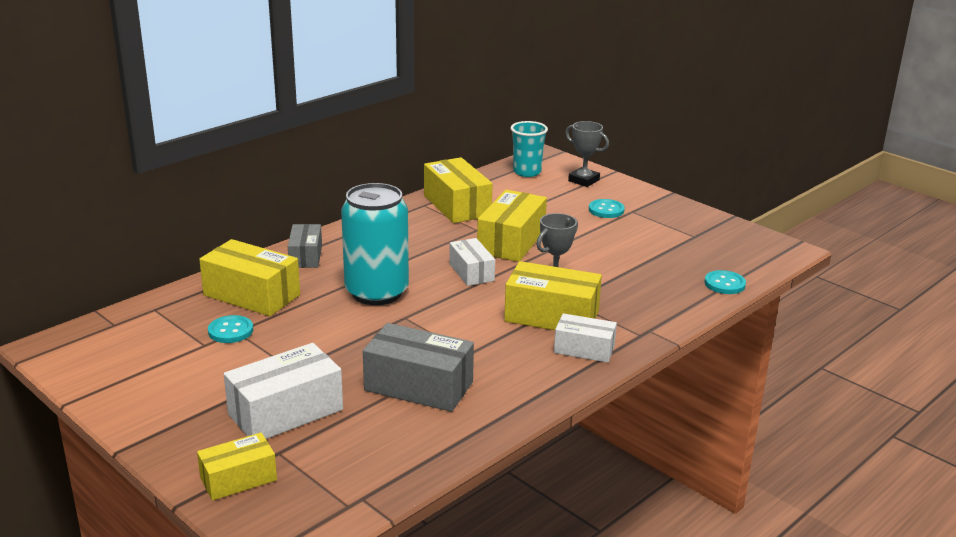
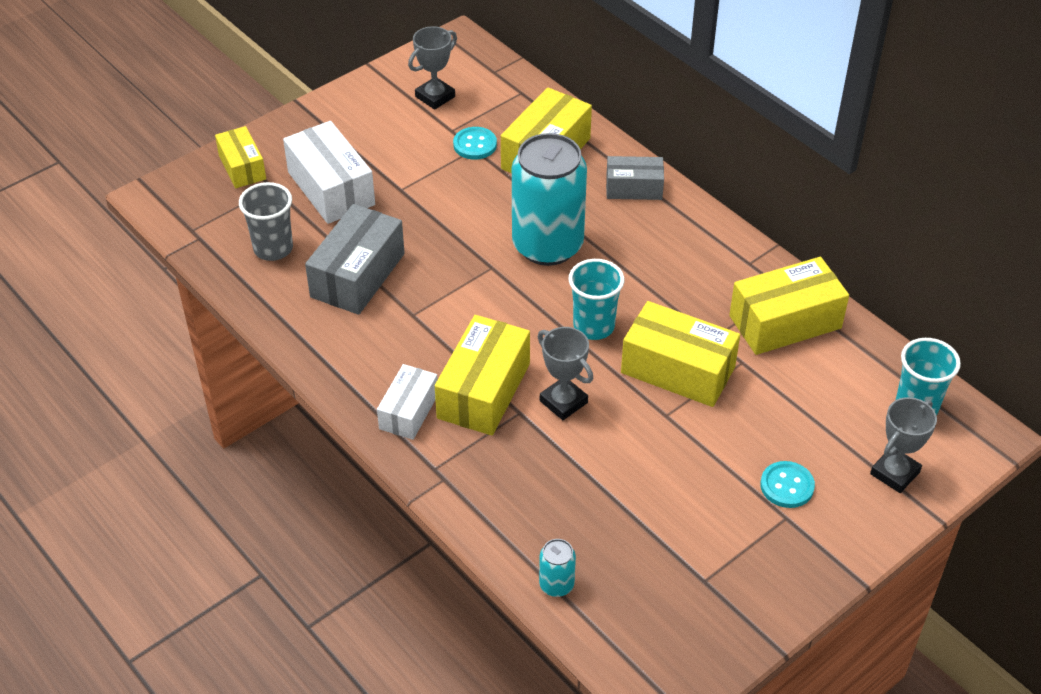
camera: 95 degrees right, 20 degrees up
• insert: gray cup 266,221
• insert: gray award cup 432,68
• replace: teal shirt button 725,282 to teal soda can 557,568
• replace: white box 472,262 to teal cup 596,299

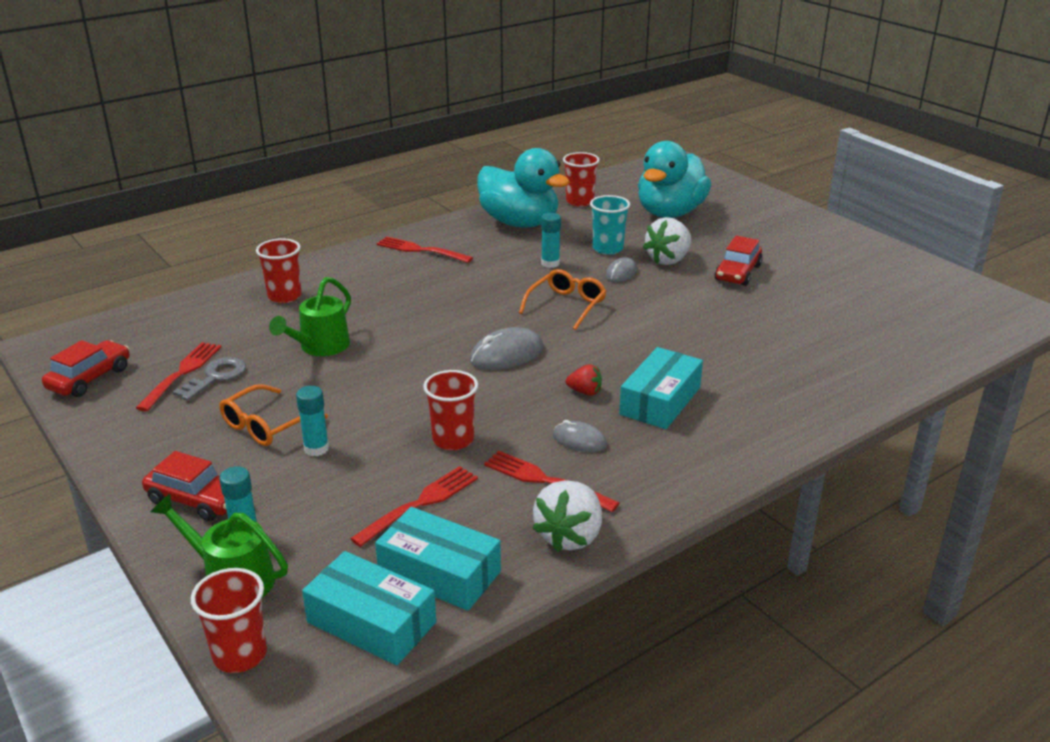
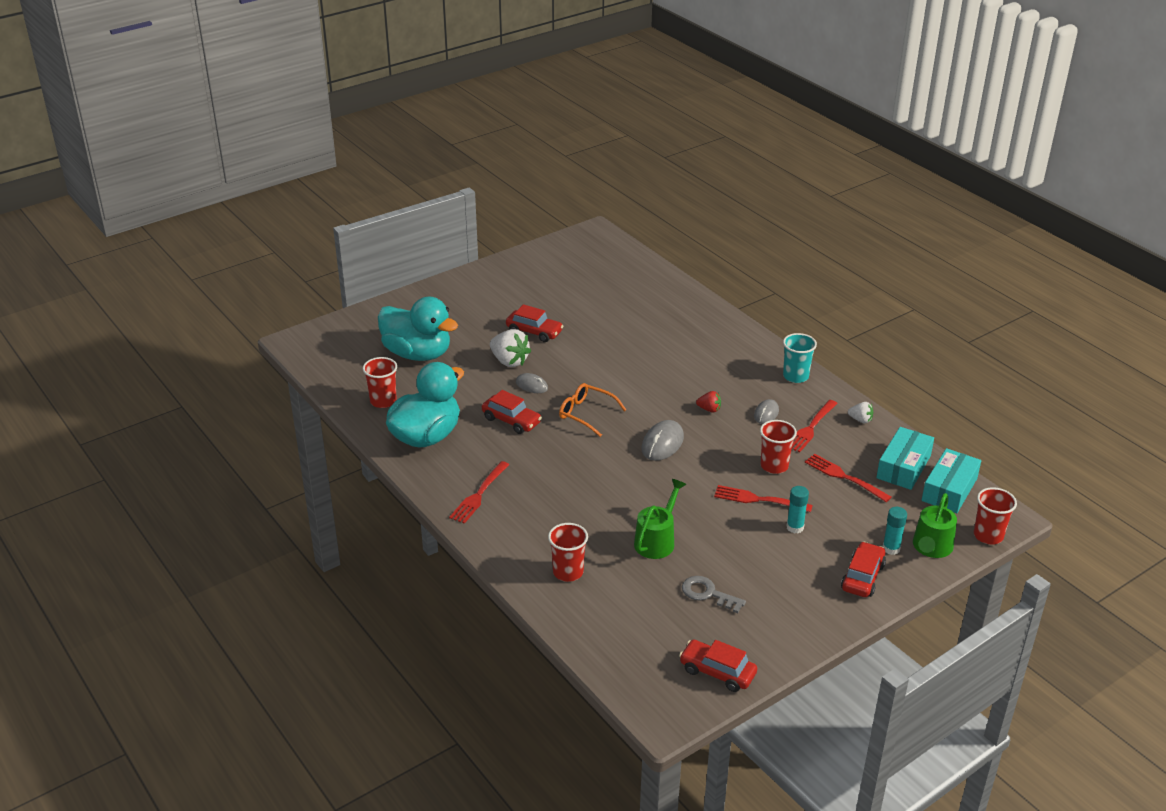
camera: 90 degrees left, 5 degrees up
• replace: teal glue stick 551,240 to scarlet automobile 512,412
• rotate: green sprinkling can 310,316 = 660,519 90 degrees counterclockwise
• rotate: gray PC mouse 506,348 = 663,440 60 degrees clockwise
• rotate: scarlet toy strawberry 584,380 = 708,402 90 degrees clockwise
• move: scarlet dinner fork 178,376 to 763,498
• move: teal cup 610,225 to 800,358
• resize: white toy strawberry 567,516 = 860,412 x0.54
• delete: bright orange spectacles 273,415
• delete: teal box 661,388

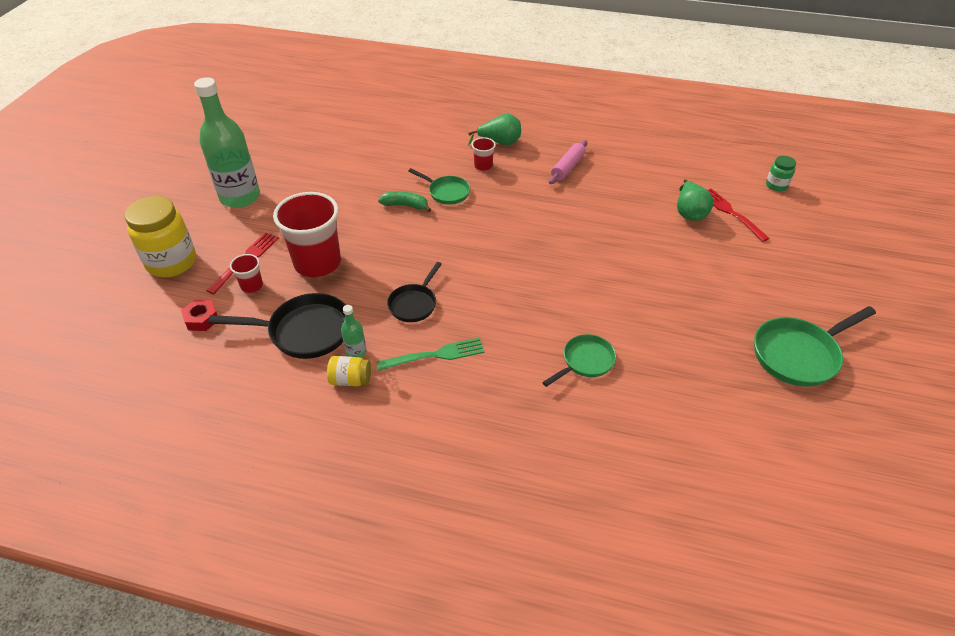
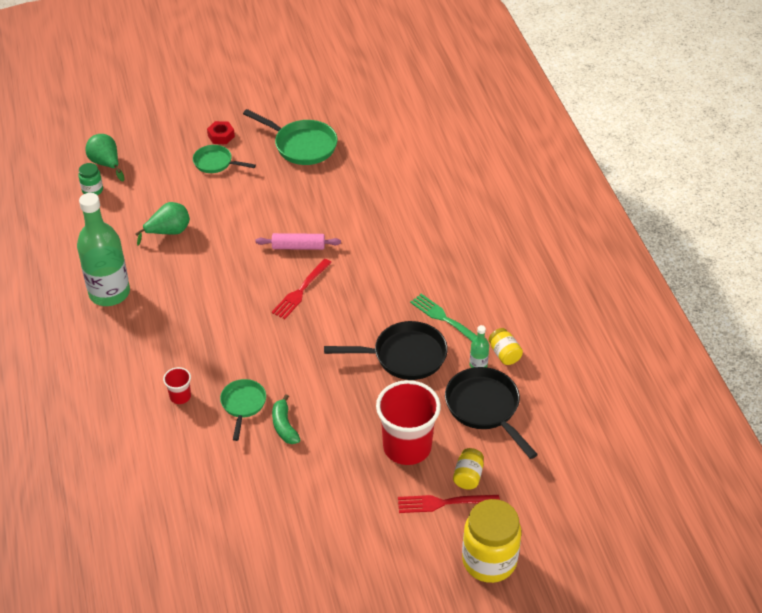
camera: 120 degrees left, 0 degrees up
• move: green drink bottle 227,142 to 103,249
• move: green pear 494,129 to 104,157
• move: green skillet 579,360 to 224,159
• move: scarlet nut 199,315 to 221,132
• move: rosy pastry roller 568,162 to 298,241
• move: scarlet dinner fork 739,215 to 302,289
• resize: black skillet 414,292 = 386,350 x1.62
• replace: scarlet cup 246,273 to golden jam jar 468,469

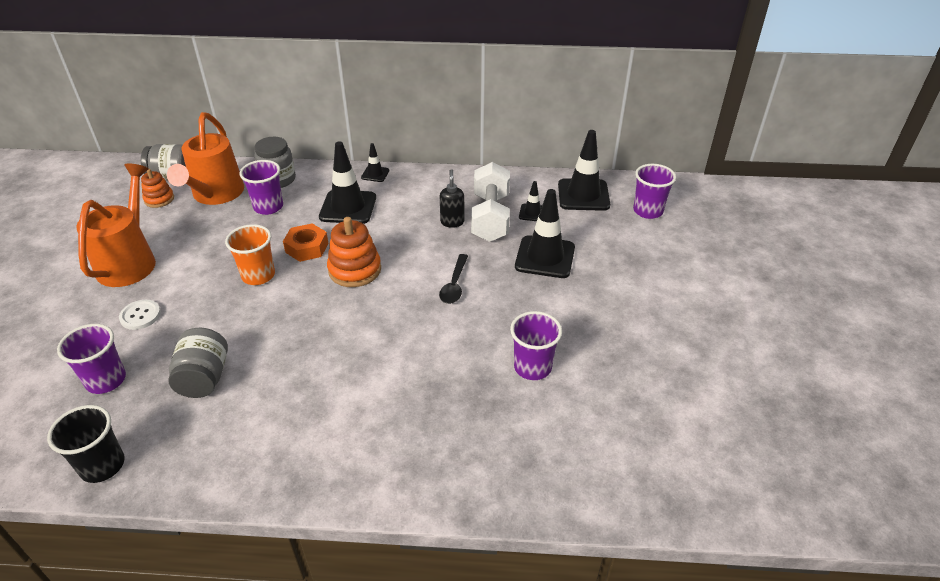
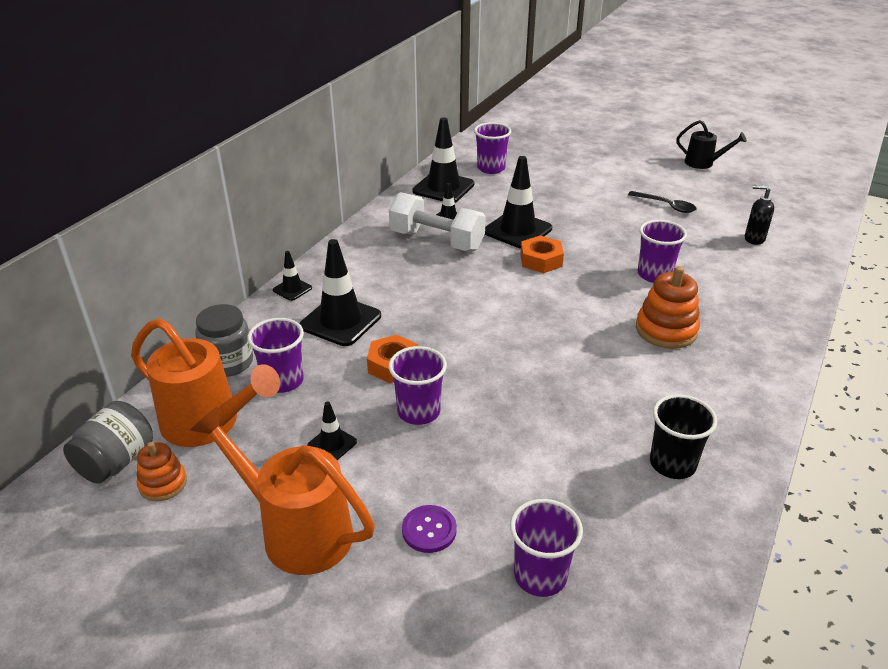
camera: 65 degrees left, 5 degrees down
• insert: black traffic cone 332,430
• recolor: bright orange cup 250,254 to royal purple cup 417,385
• recolor: white shirt button 140,315 to royal purple shirt button 429,529
• insert: bright orange nut 542,254
• move: black teaspoon 453,279 to 662,202
• move: bright orange stacking toy 354,252 to 668,307
• move: black cup 86,444 to 683,436
• insert: black sprinkling can 711,144
• move: black pump bottle 452,198 to 759,215
• delete: gray jam jar 198,363

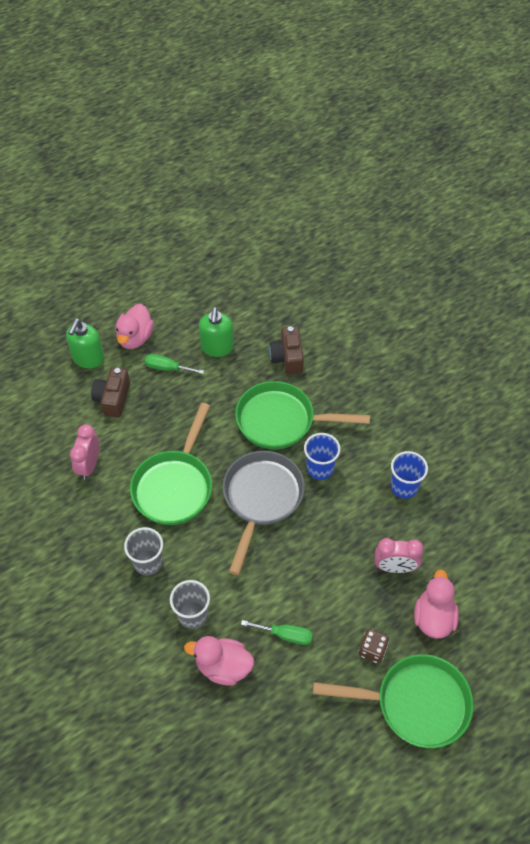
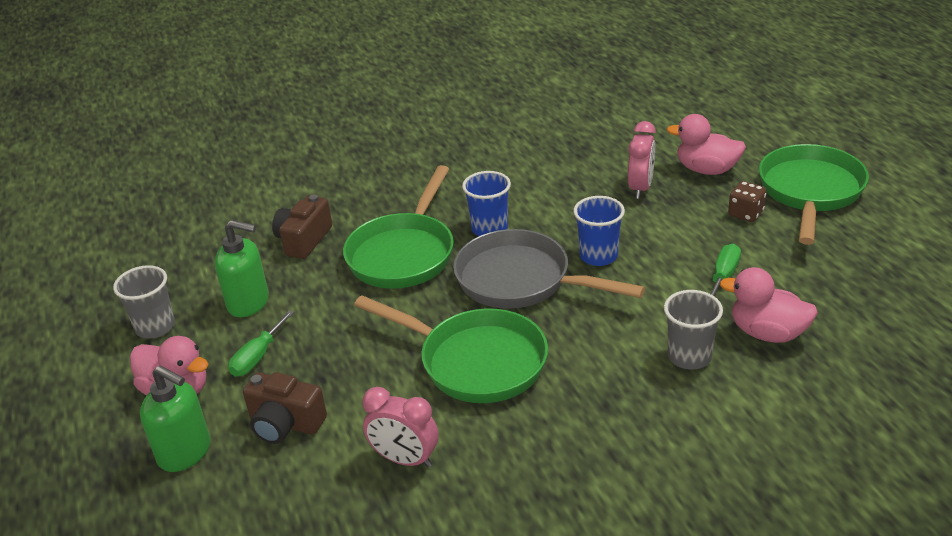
camera: 75 degrees left, 20 degrees down
• move: gray cup 143,551 to 144,302
• rotate: brown photo camera 286,350 = 302,226 105 degrees clockwise
• move: cobalt cup 409,475 to 599,231
• rotate: rosy rubber duck 219,661 = 769,305 90 degrees clockwise

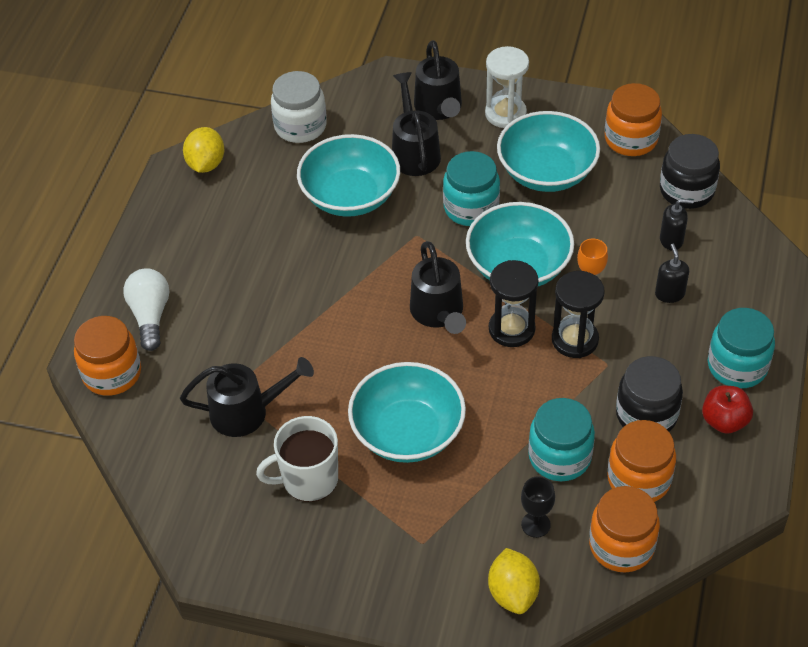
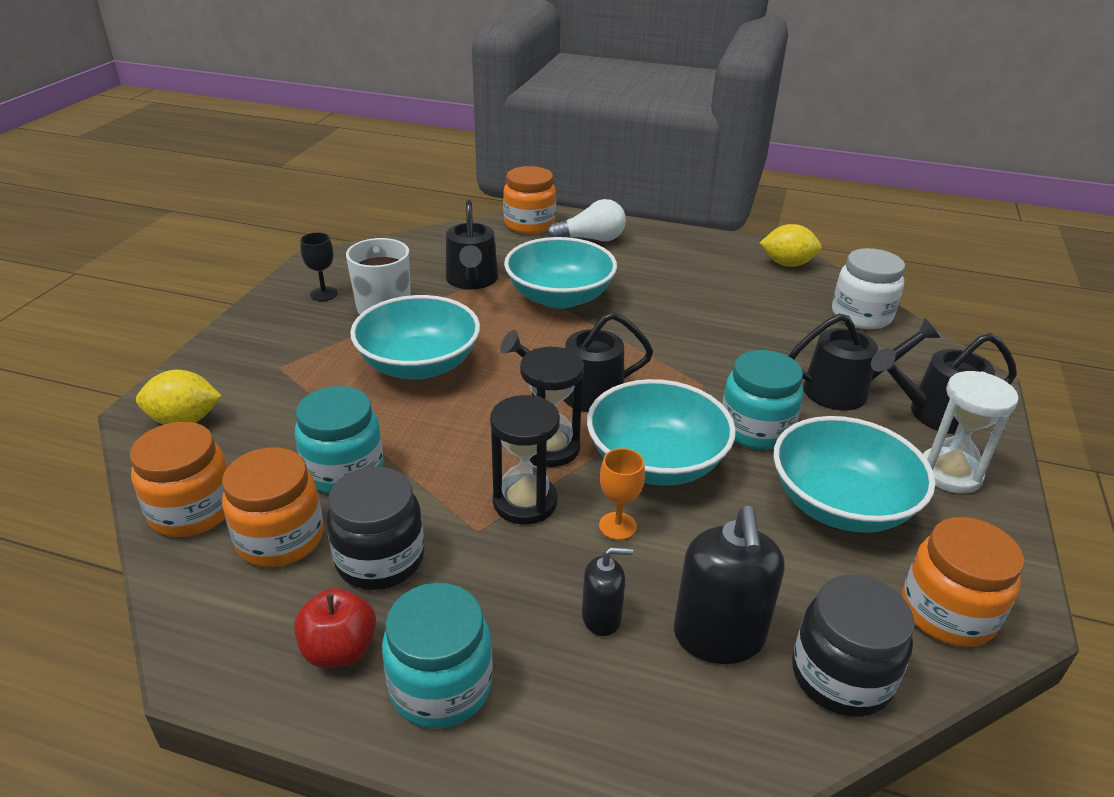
camera: 90 degrees right, 15 degrees down
• move: black chalice 538,507 to 319,266
• move: teal bowl 348,175 to 560,273
• resize: black pump bottle 676,224 = 729,585 x1.82

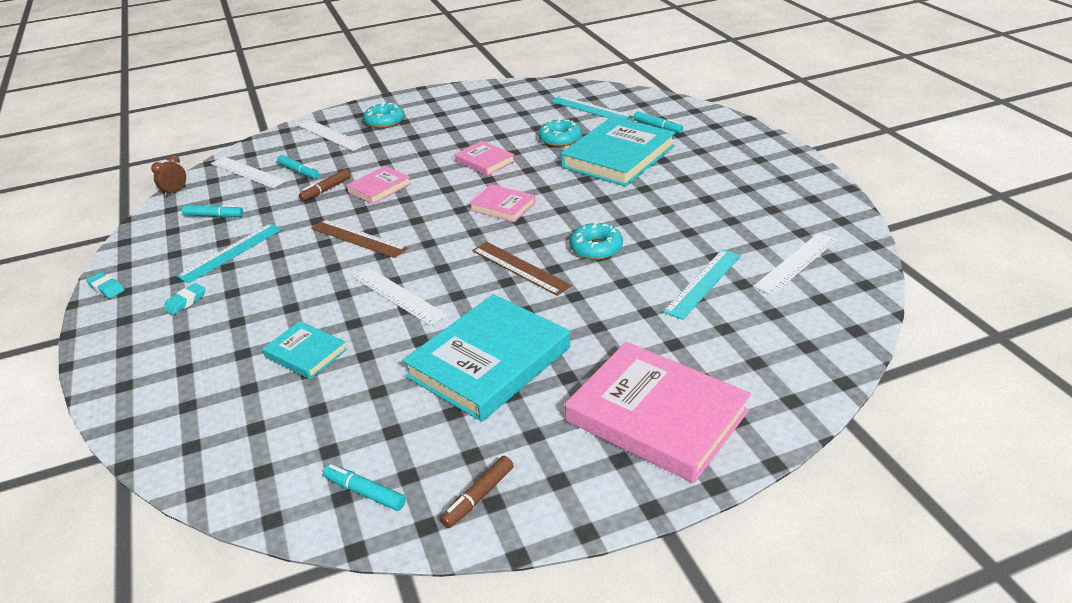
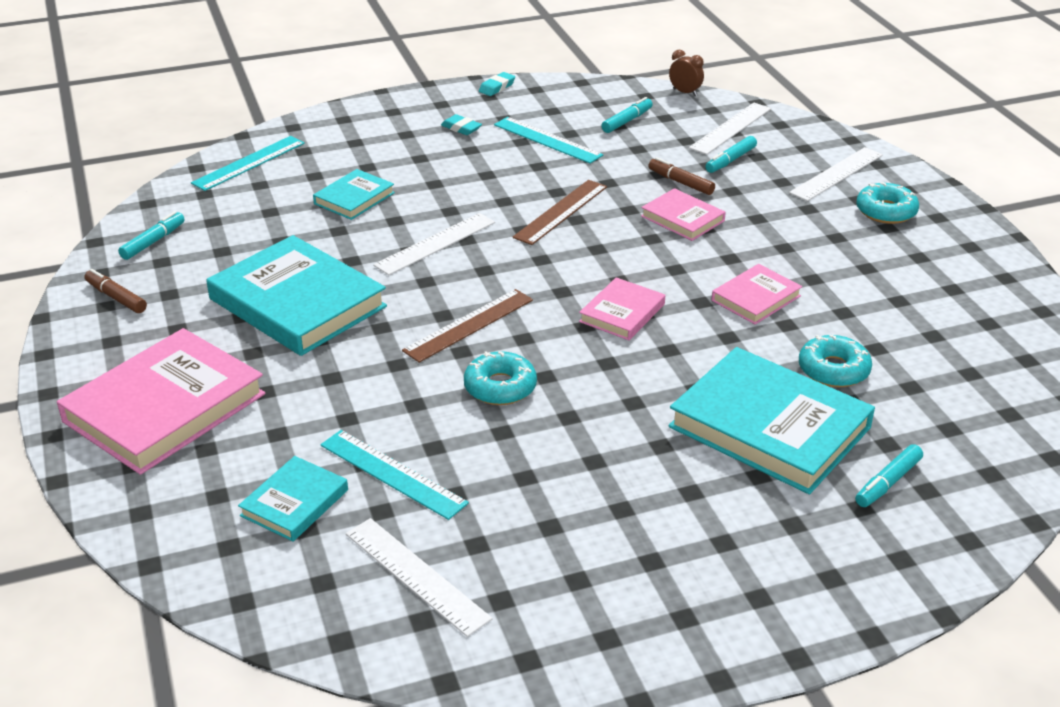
camera: 90 degrees right, 0 degrees up
• move: teal ruler 591,108 to 248,163
• insert: teal hardback 293,499
• rotate: teal marker 212,211 = 627,115 150 degrees counterclockwise

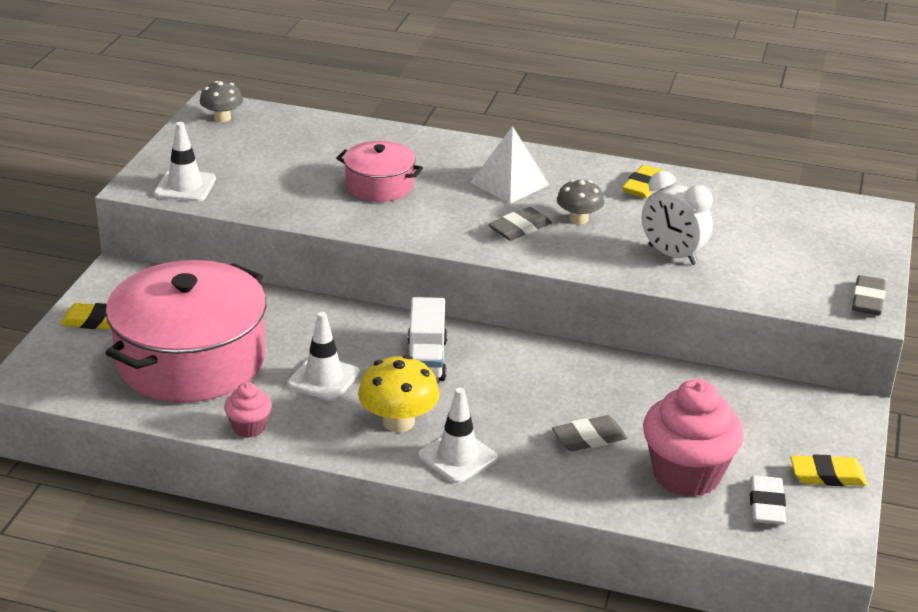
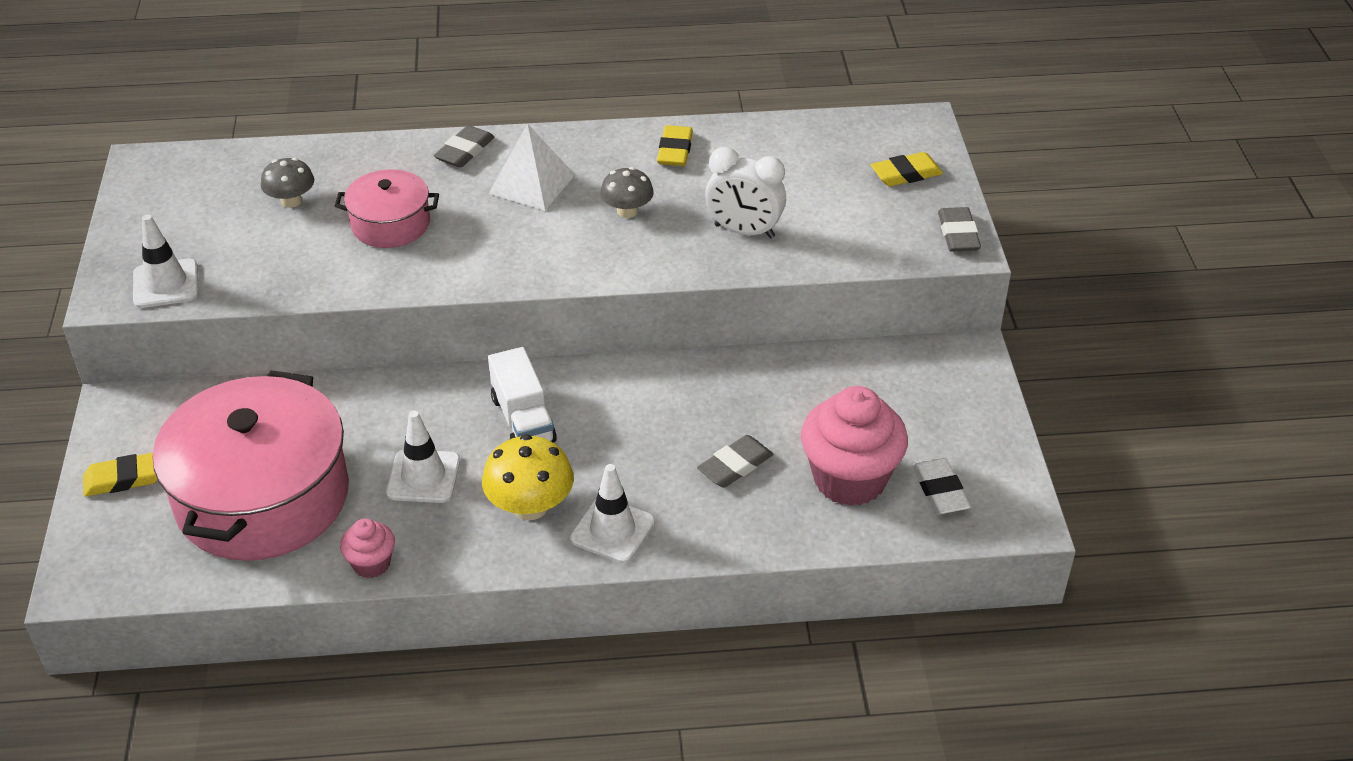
camera: 20 degrees left, 10 degrees up
• move: gray mushroom 221,101 to 287,182
• move: gray pencil eraser 520,224 to 464,146
• move: golden pencil eraser 828,470 to 907,169

